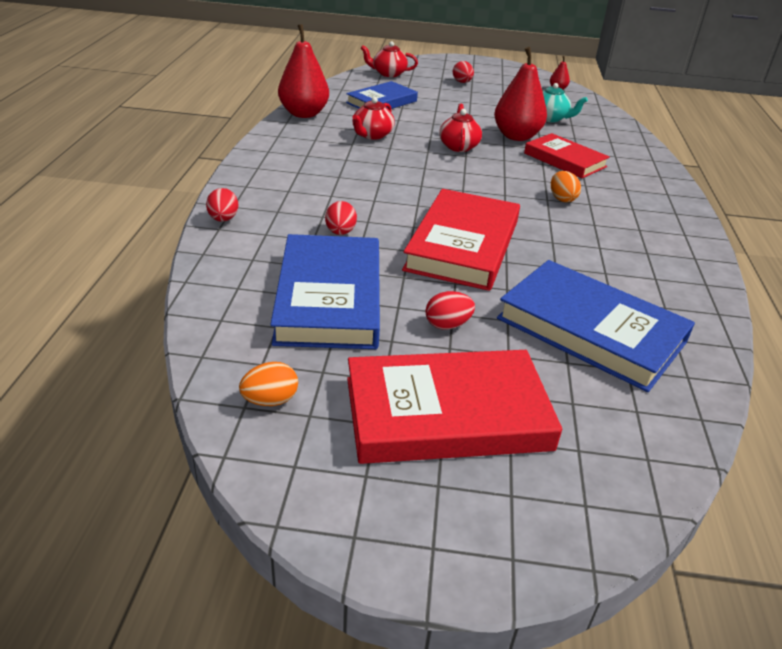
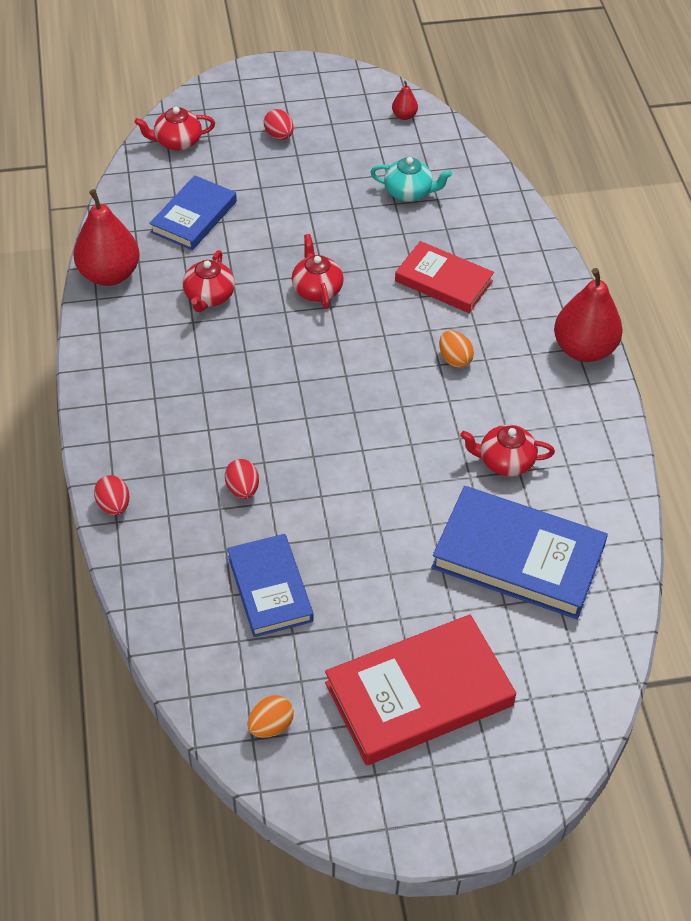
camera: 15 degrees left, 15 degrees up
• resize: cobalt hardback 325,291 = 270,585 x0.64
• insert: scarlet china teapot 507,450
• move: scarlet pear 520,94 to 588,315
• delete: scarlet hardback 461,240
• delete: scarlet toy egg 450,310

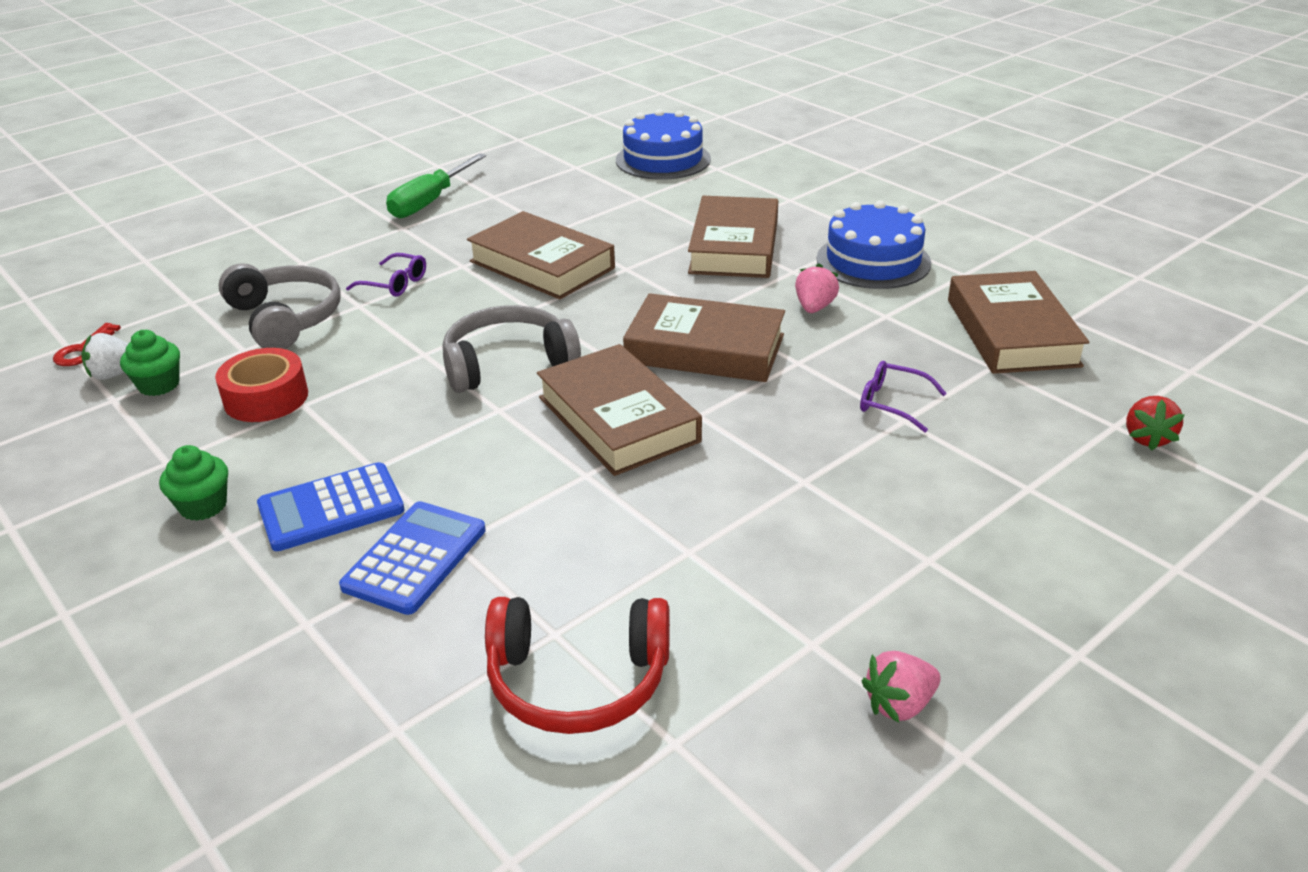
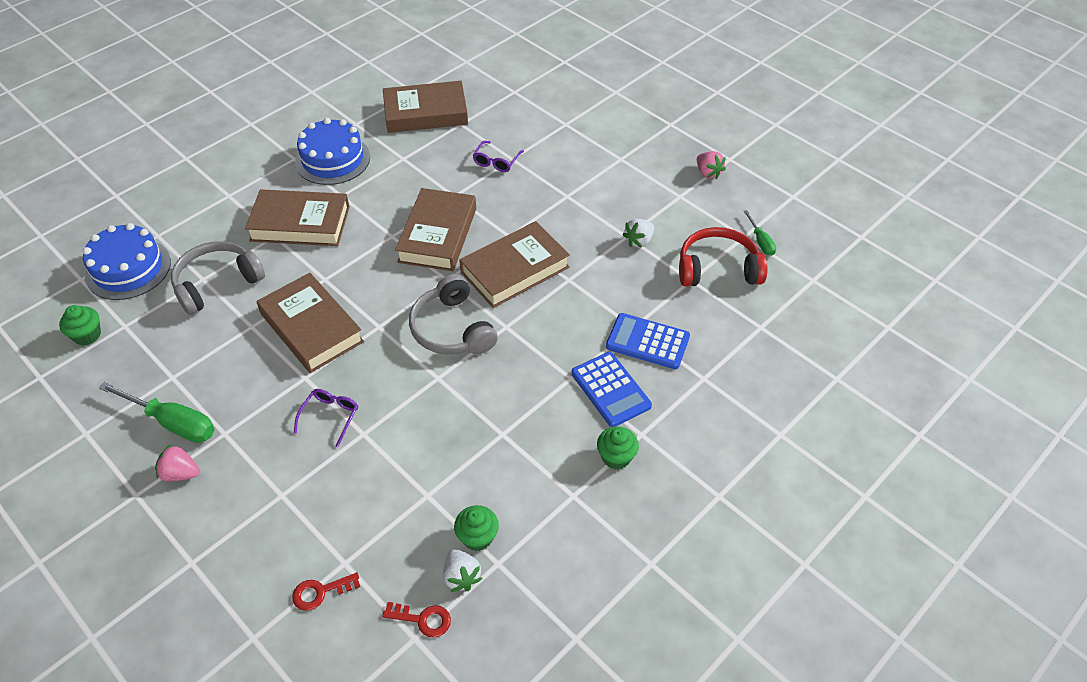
camera: 95 degrees left, 15 degrees up
• insert: green cupcake 80,325
• move: rosy toy strawberry 817,288 to 177,462
• move: gray over-ear headphones 279,306 to 218,278
• rotate: brown hardback 541,255 = 310,323 75 degrees counterclockwise
• insert: scarlet key 326,591
• insert: white toy strawberry 638,233
• rotate: scarlet over-ear headphones 577,665 = 723,257 90 degrees counterclockwise
• insert: green flat screwdriver 760,233
• delete: scarlet tape 261,385
• delete: scarlet toy strawberry 1155,423

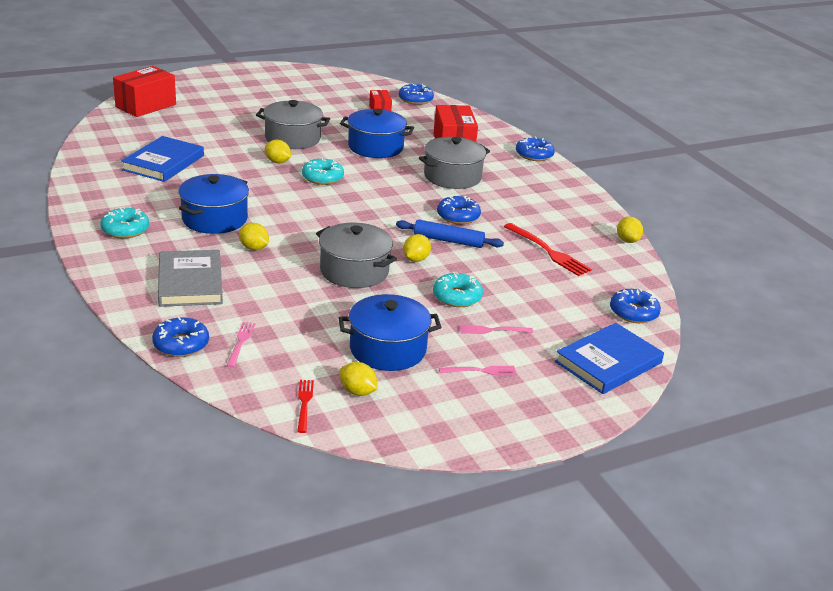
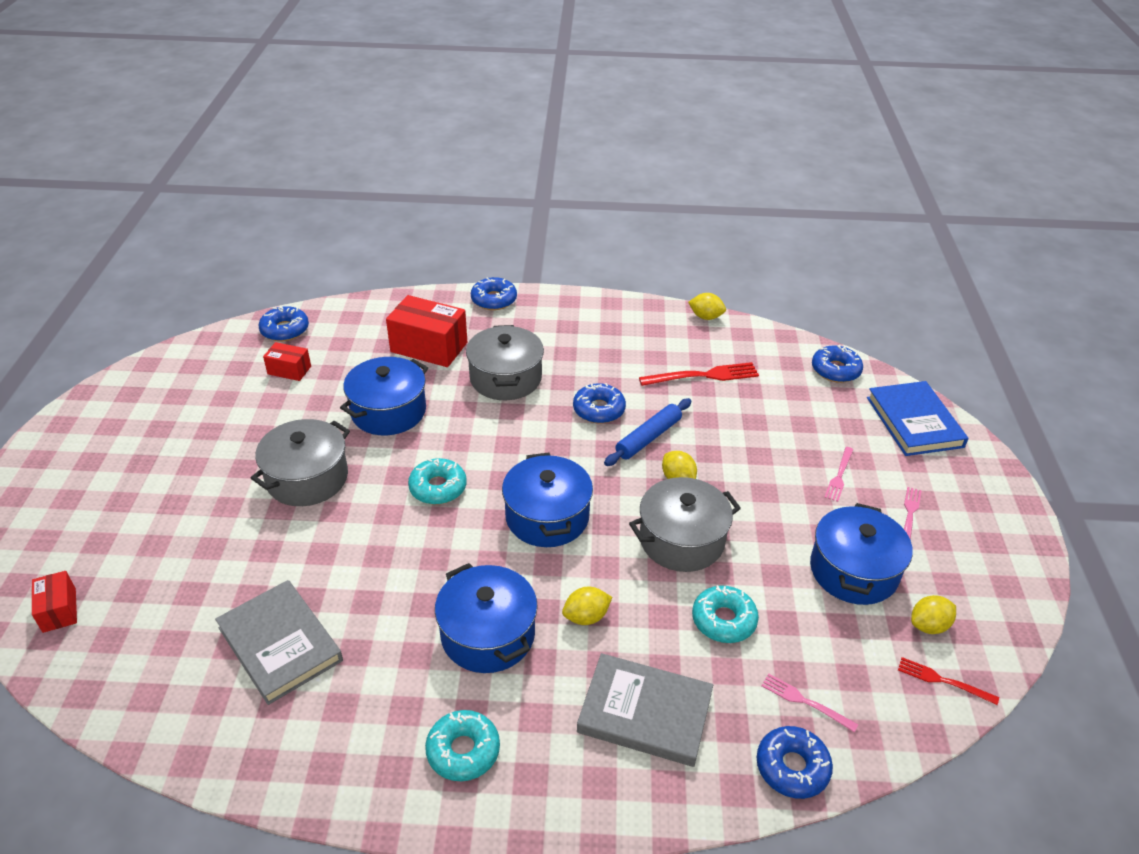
camera: 60 degrees left, 10 degrees up
• resize: scarlet box 144,91 = 54,602 x0.54
• recolor: cobalt hardback 162,159 to gray hardback 279,642
• insert: cobalt stockpot 547,500
• move: teal glazed donut 458,289 to 725,614
• delete: golden citrus fruit 278,151

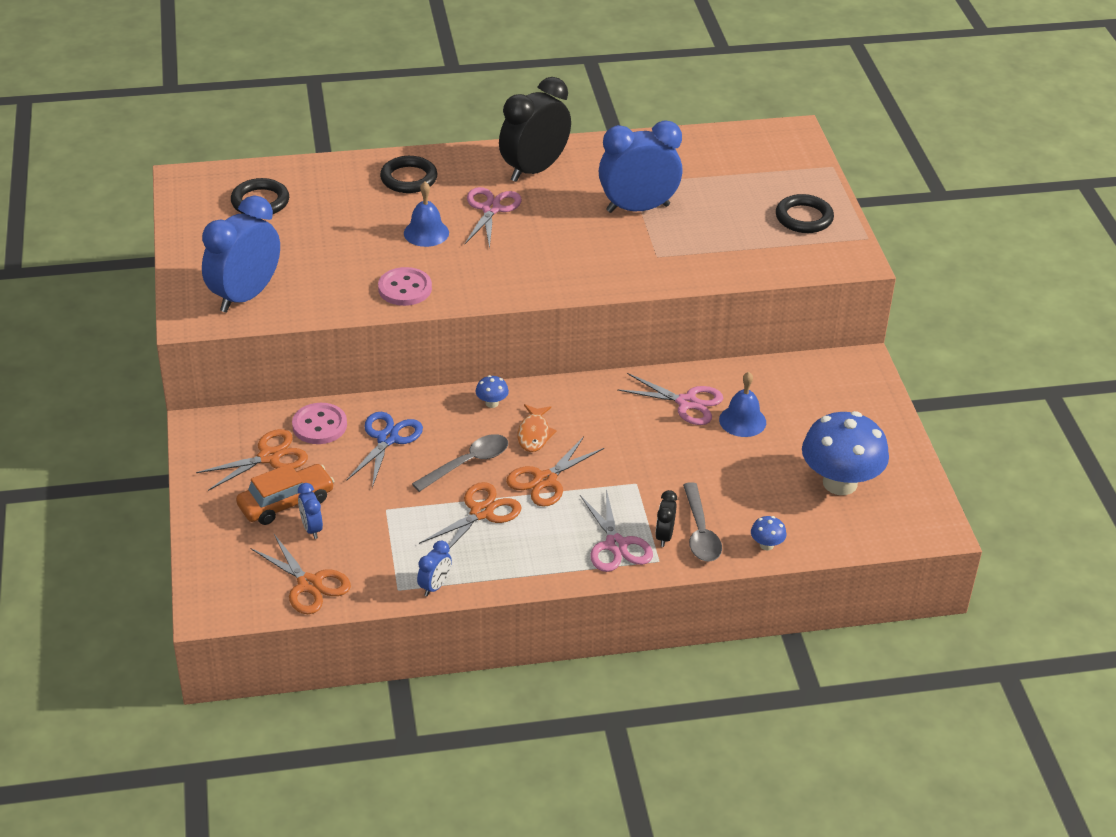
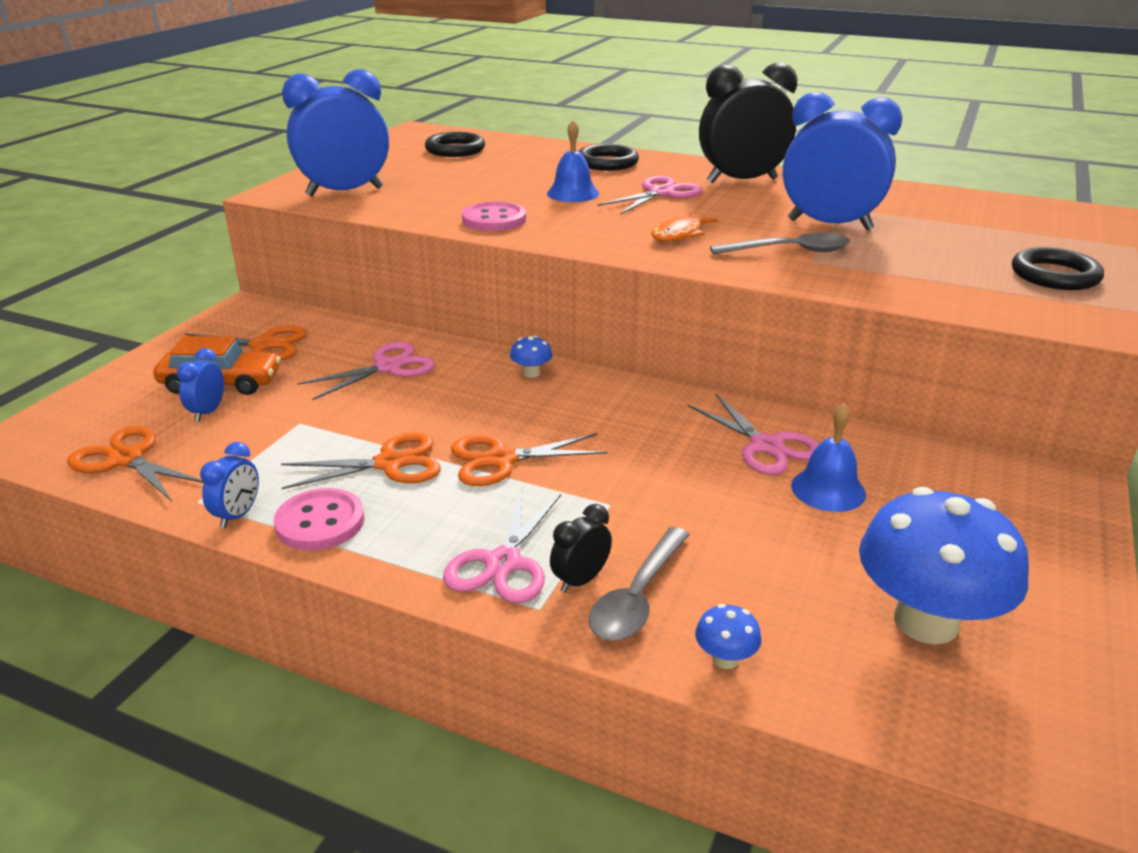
camera: 35 degrees right, 10 degrees down
• rotate: bright orange scissors 301,574 = 135,463 135 degrees clockwise
• rotate: cobalt clock 434,568 = 229,485 45 degrees counterclockwise
• move: rosy shirt button 319,423 to 319,519
• recolor: cobalt scissors 384,450 to rosy scissors 366,371
• move: bright orange fish figure 537,428 to 684,227
• move: gray teaspoon 460,463 to 780,243

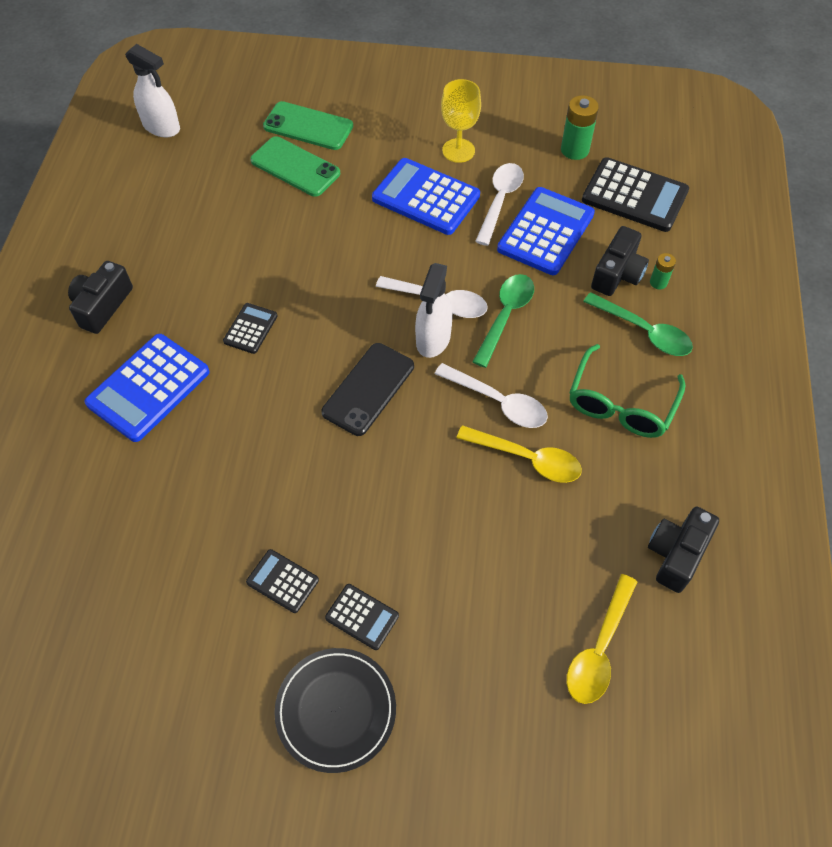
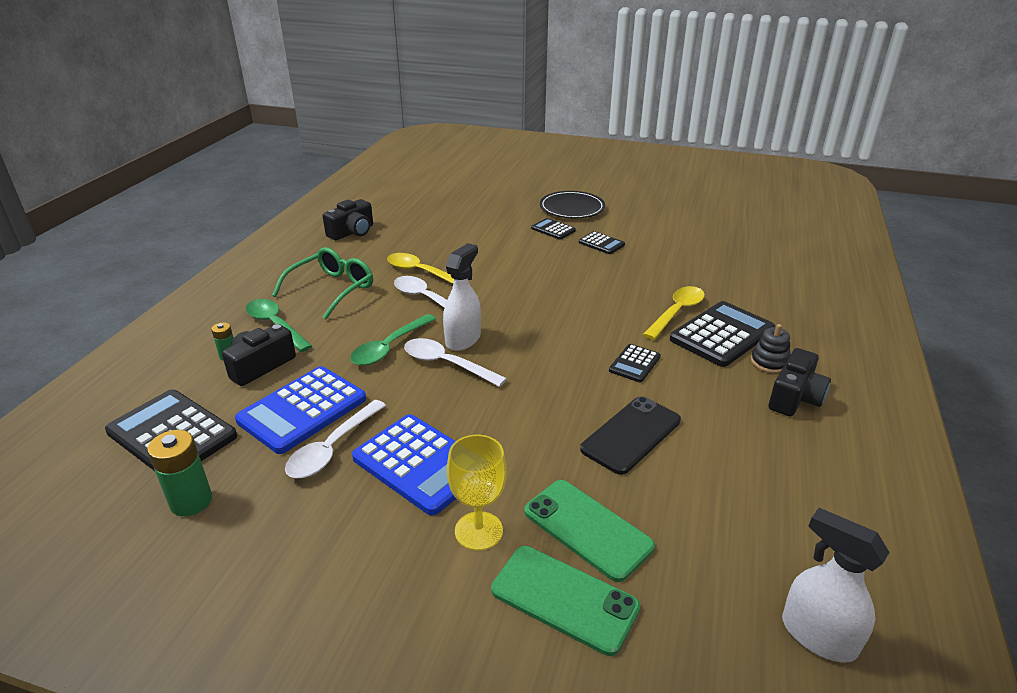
camera: 170 degrees left, 25 degrees down
• move: golden chalice 461,121 to 477,492
• move: black mobile phone 367,389 to 630,435
• move: golden teaspoon 602,639 to 674,313
• recolor: cobalt pocket calculator 147,388 to black pocket calculator 722,334
• insert: black stacking toy 771,348

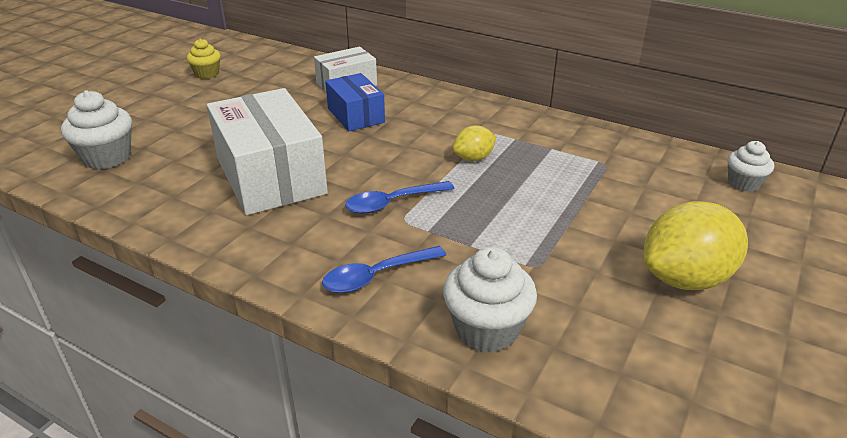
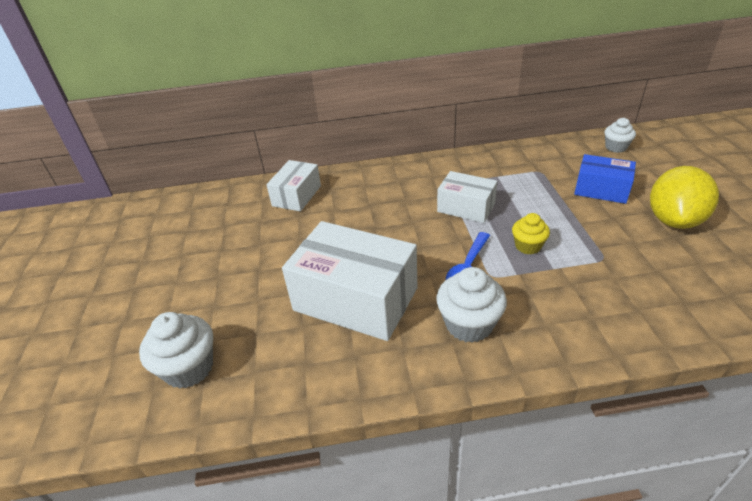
camera: 35 degrees left, 5 degrees up
• move: white cupcake 490,300 to 471,305
• replace: golden citrus fruit 474,143 to white box 467,197
• move: golden cupcake 204,59 to 531,233
• move: cobalt box 355,102 to 605,179
• delete: cobalt teaspoon 384,269

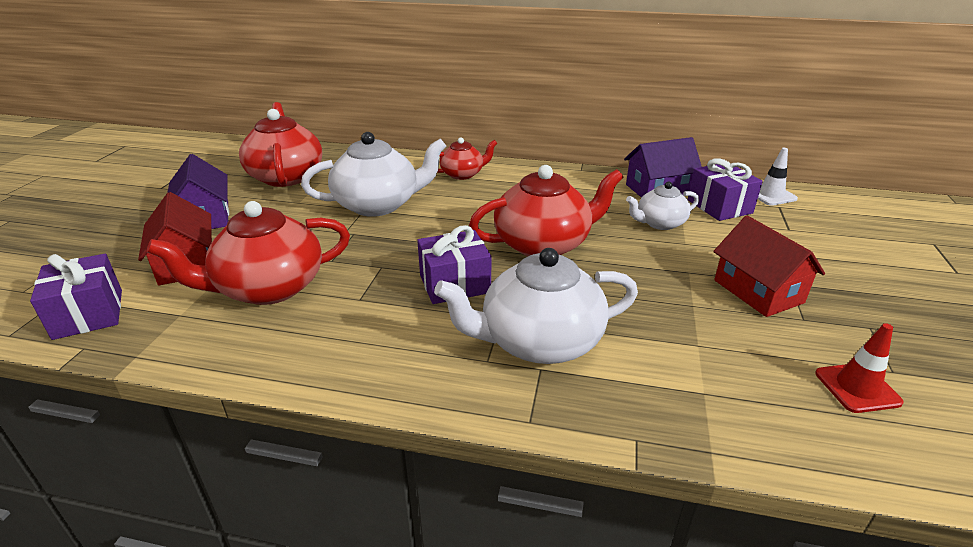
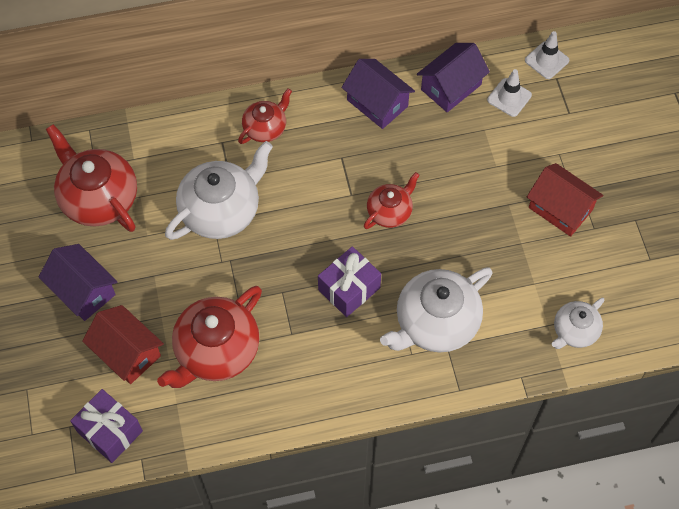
camera: 25 degrees left, 30 degrees up
• insert: royal purple cottage 378,94
• resize: scarlet china teapot 546,210 = 391,200 x0.56
• replace: royal purple wrapped gift 725,189 to white traffic cone 509,93
• move: white china teapot 662,206 to 578,323
• delete: scarlet traffic cone 859,368

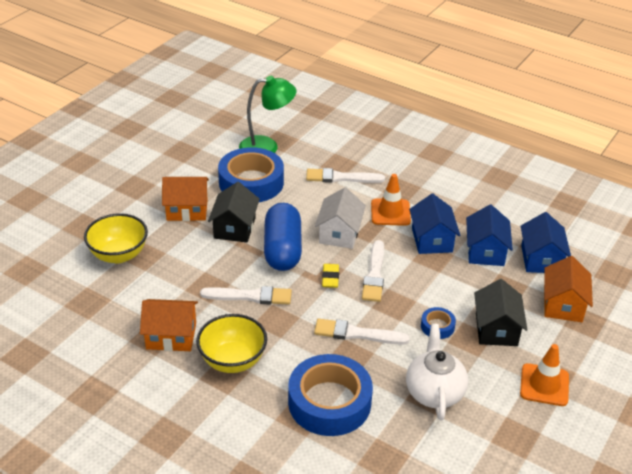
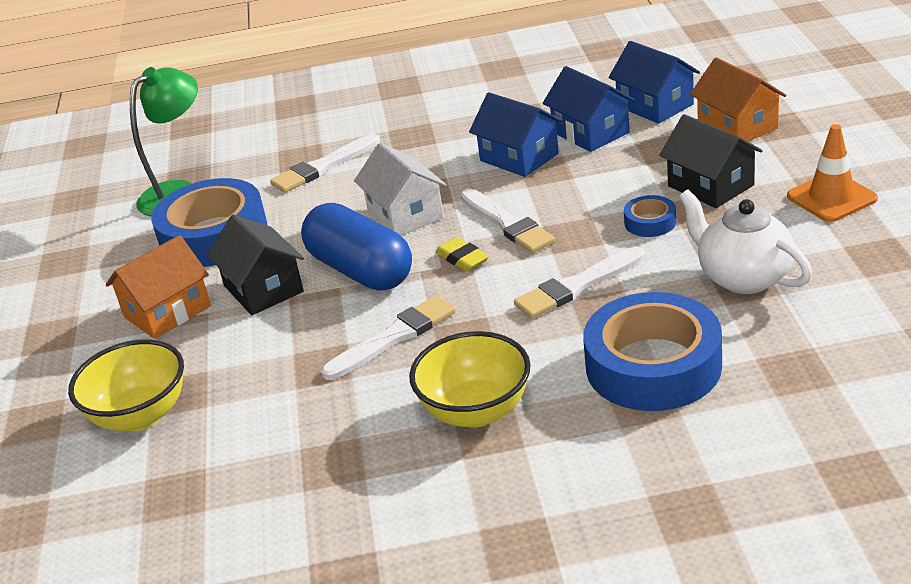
camera: 35 degrees left, 5 degrees down
• delete: bright orange cottage 169,325
• delete: bright orange traffic cone 391,200

